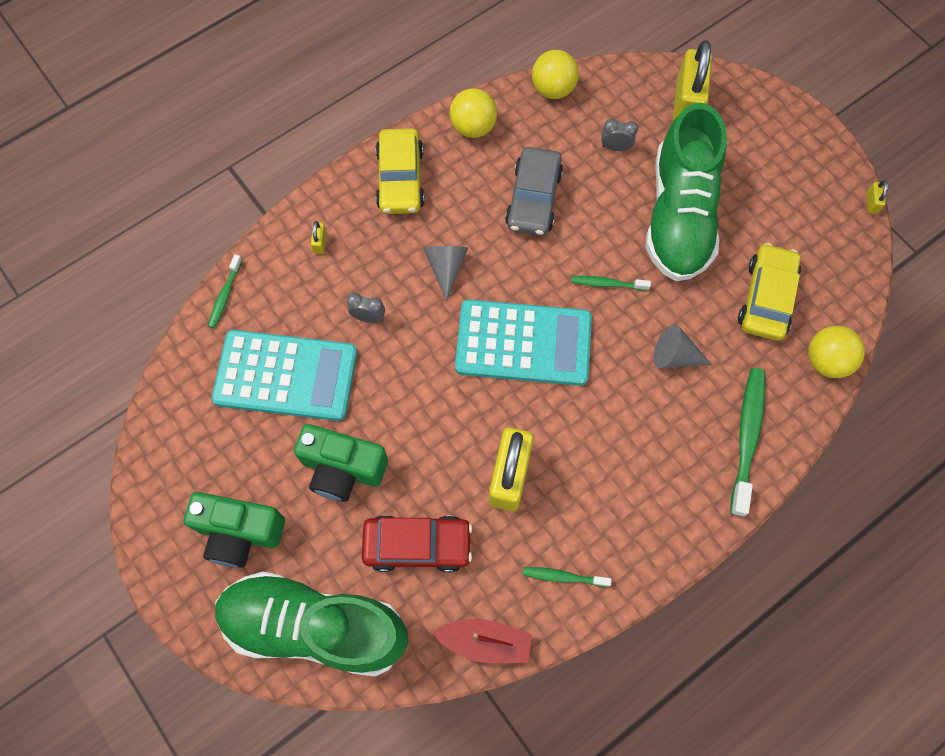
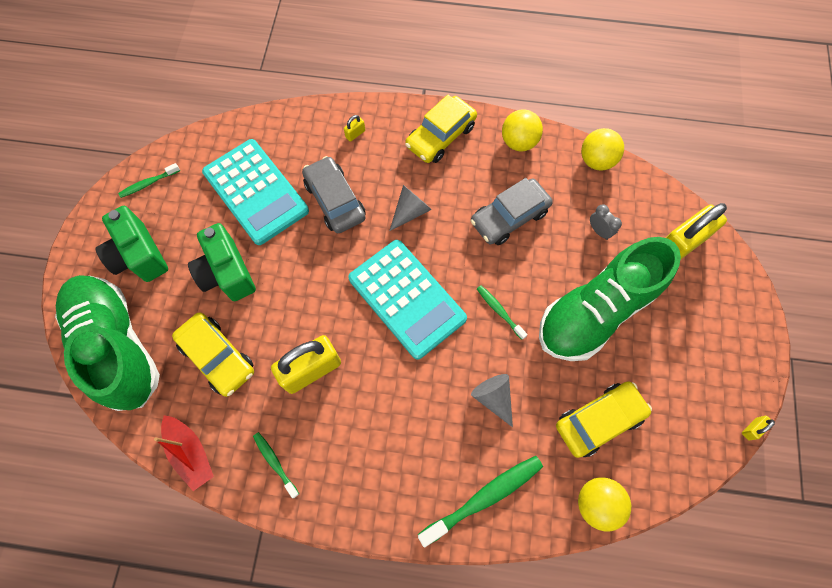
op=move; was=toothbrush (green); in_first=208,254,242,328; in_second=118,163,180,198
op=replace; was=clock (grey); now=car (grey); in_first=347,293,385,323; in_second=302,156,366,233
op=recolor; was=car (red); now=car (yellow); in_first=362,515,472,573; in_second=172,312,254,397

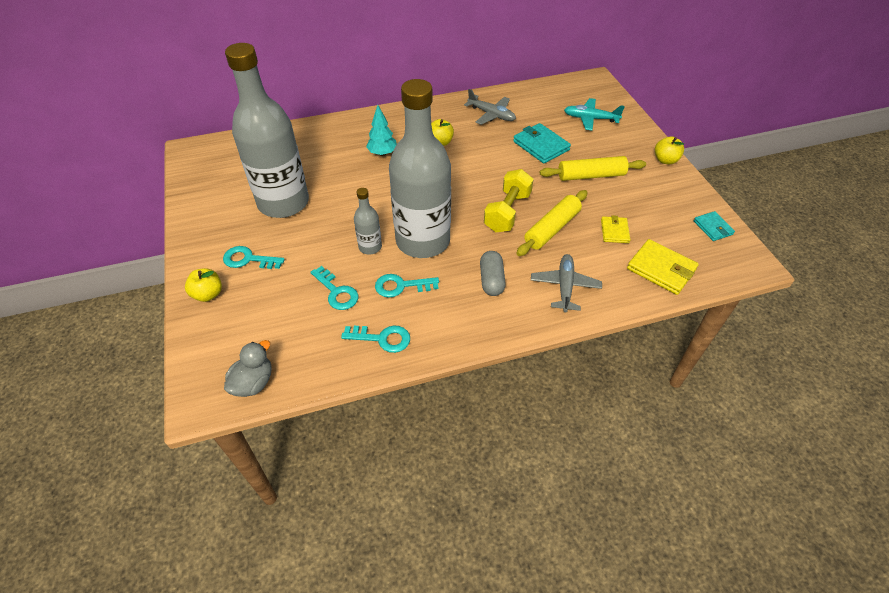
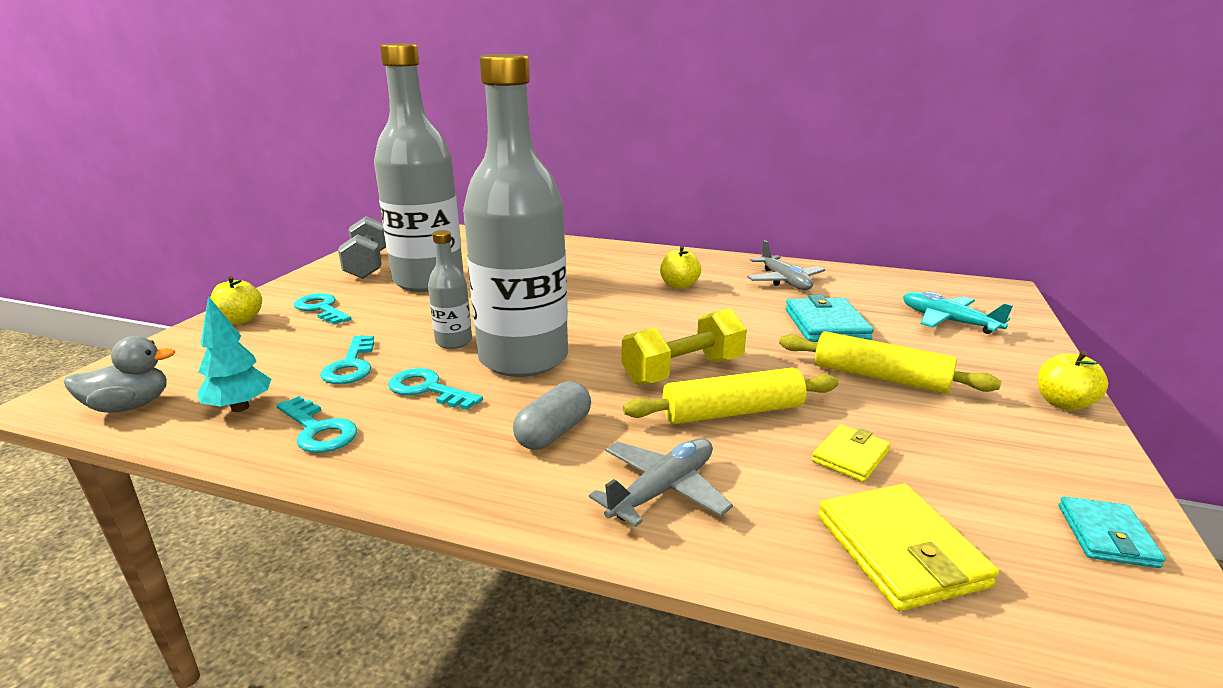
op=move; was=tree (turquoise); in_first=366,105,397,156; in_second=197,296,271,412
op=insert; now=dumbbell (grey); in_second=338,216,386,279

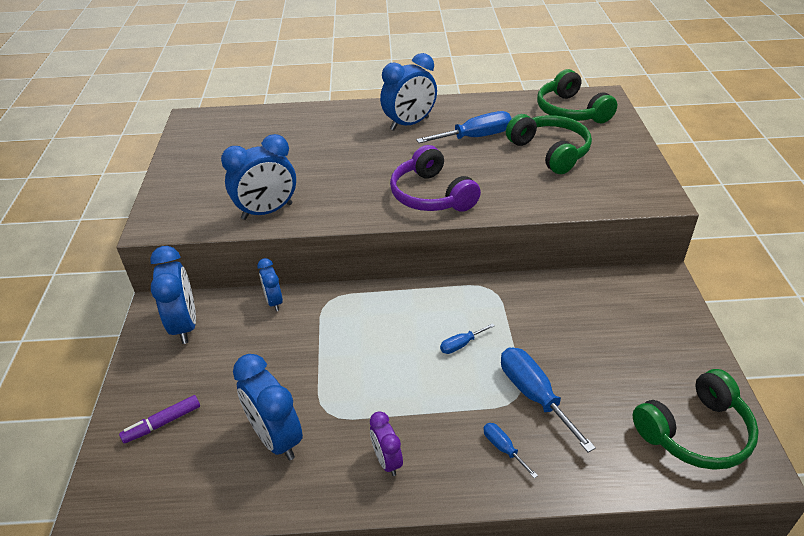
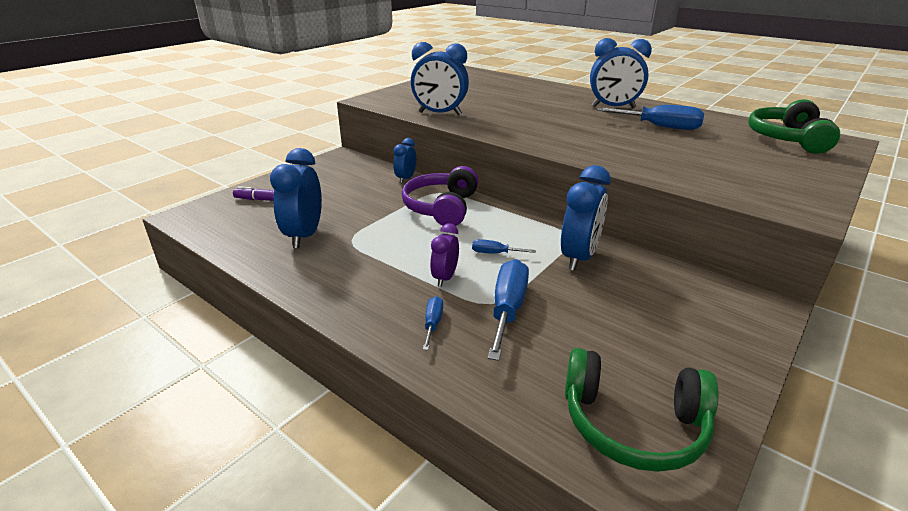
op=delete; was=headphones (green); in_first=506,114,592,174
op=move; was=headphones (purple); in_first=390,145,481,212; in_second=401,166,479,226
op=move; was=clock (blue); in_first=150,246,196,344; in_second=561,165,611,271
op=move; was=clock (purple); in_first=370,411,403,476; in_second=430,223,459,287

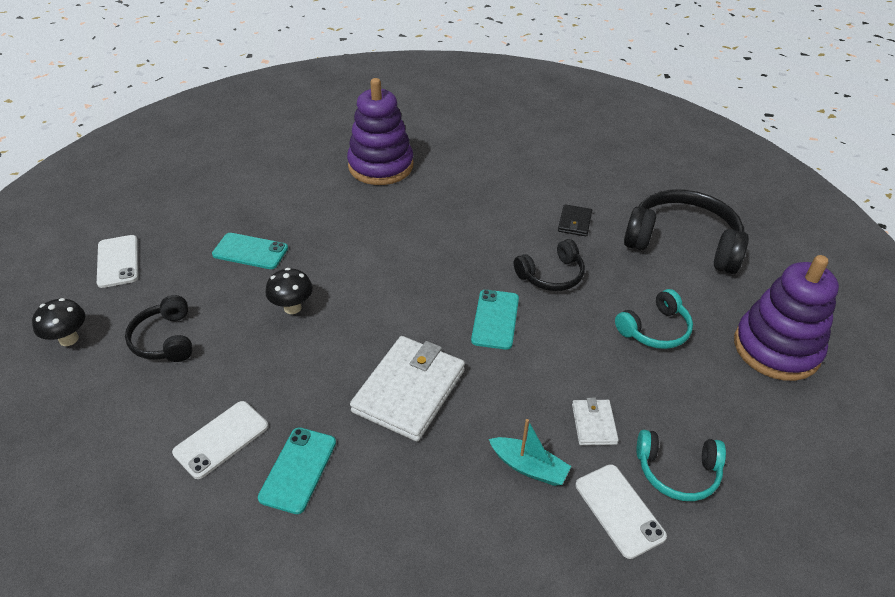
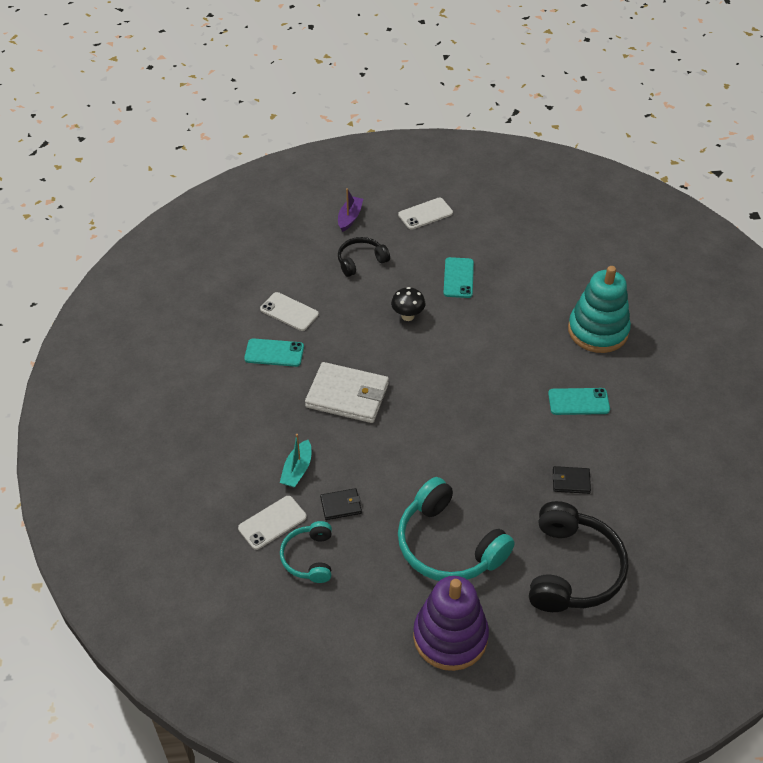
op=recolor; was=stacking toy (purple); now=stacking toy (turquoise); in_first=347,78,413,185; in_second=568,266,631,353
op=delete; was=headphones (black); in_first=514,239,585,291
op=resize; was=headphones (turquoise); in_first=615,289,693,349; in_second=398,477,515,581; ratio=1.78
op=move; was=phone (turquoise); in_first=471,290,519,350; in_second=548,388,610,415
op=replace; was=mushroom (black); now=boat (purple); in_first=32,298,85,346; in_second=338,188,363,232
op=recolor; was=wallet (white); now=wallet (black); in_first=572,398,619,445; in_second=320,488,362,520

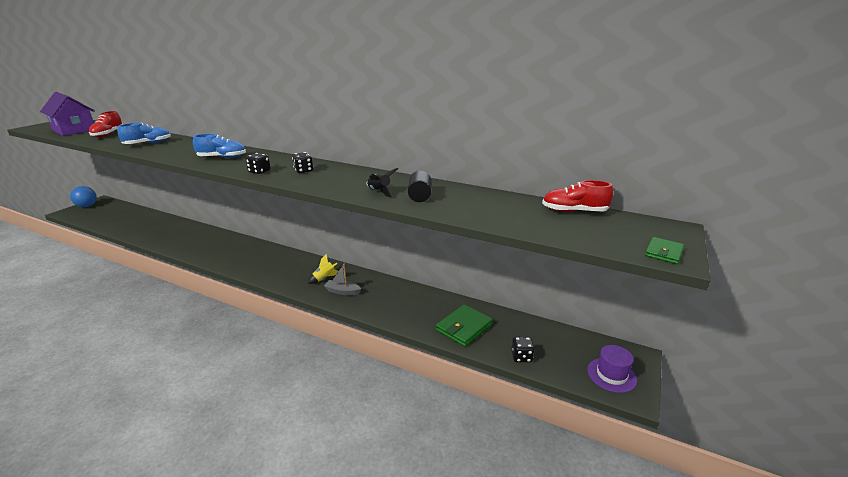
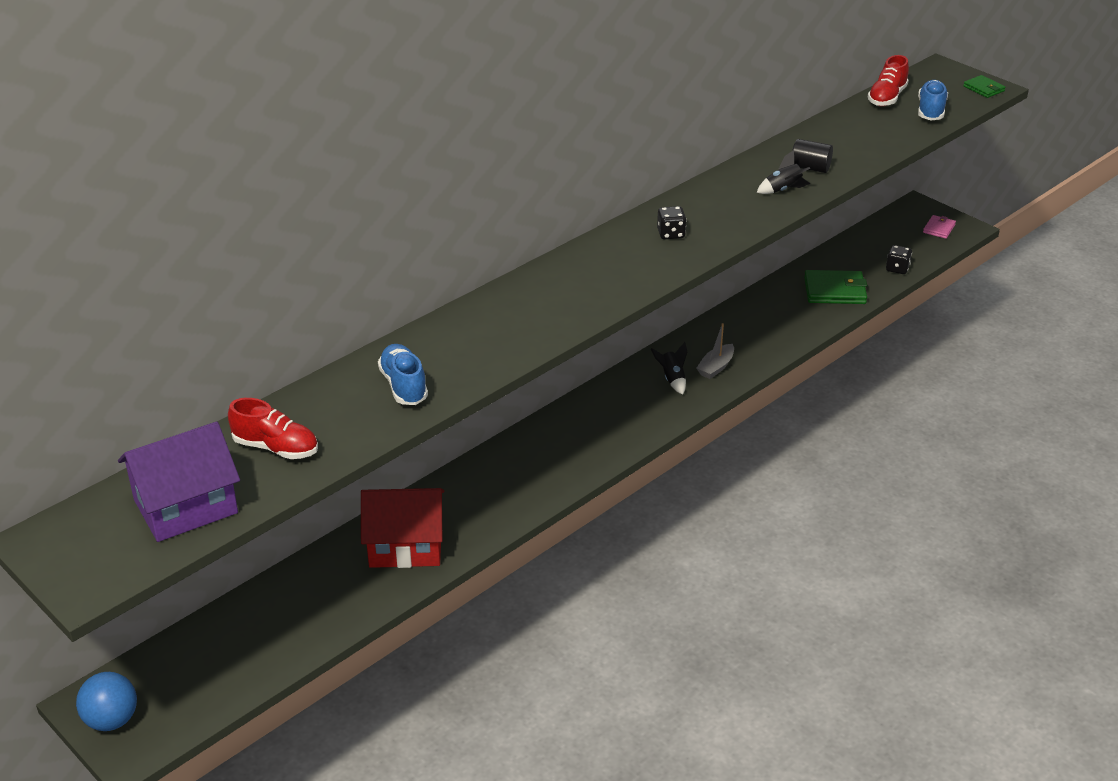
op=move; was=shoe (blue); in_first=193,134,246,158; in_second=918,80,948,120
op=delete; was=dice (black); in_first=246,153,270,174
op=recolor; was=rocket (yellow); now=rocket (black); in_first=308,254,338,284; in_second=651,342,687,395
op=rotate; was=wallet (green); in_first=436,304,493,347; in_second=804,270,867,304; clockwise=-60
op=replace; was=hat (purple); now=wallet (pink); in_first=587,345,637,393; in_second=923,215,956,239
op=insert; now=house (red); in_second=361,488,444,568

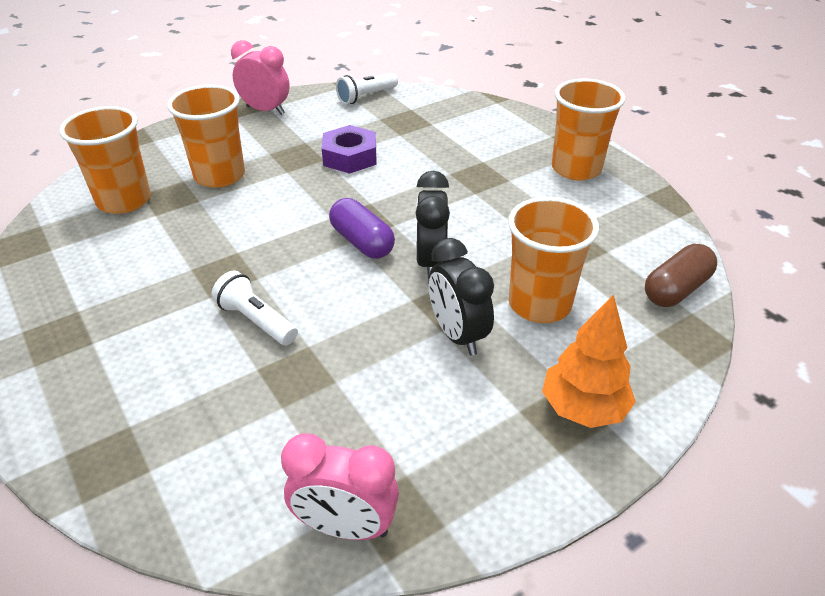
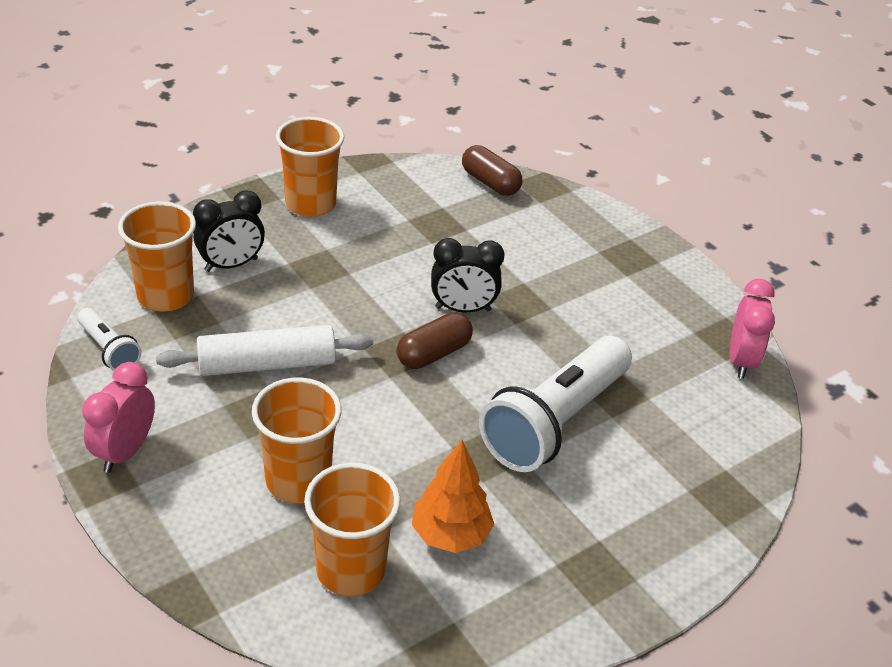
op=replace; was=nut (purple); now=rolling pin (white); in_first=322,125,376,174; in_second=156,325,373,376
op=move; was=cup (orange); in_first=508,197,599,323; in_second=118,202,196,311
op=recolor; was=capsule (purple); now=capsule (brown); in_first=329,198,395,258; in_second=397,312,473,369
op=move; was=clock (black); in_first=429,238,494,356; in_second=193,191,265,272
op=resize; was=flashlight (white); in_first=211,271,298,345; in_second=479,336,632,472; ratio=2.11
op=move; was=tree (orange); in_first=542,294,636,428; in_second=412,440,494,553

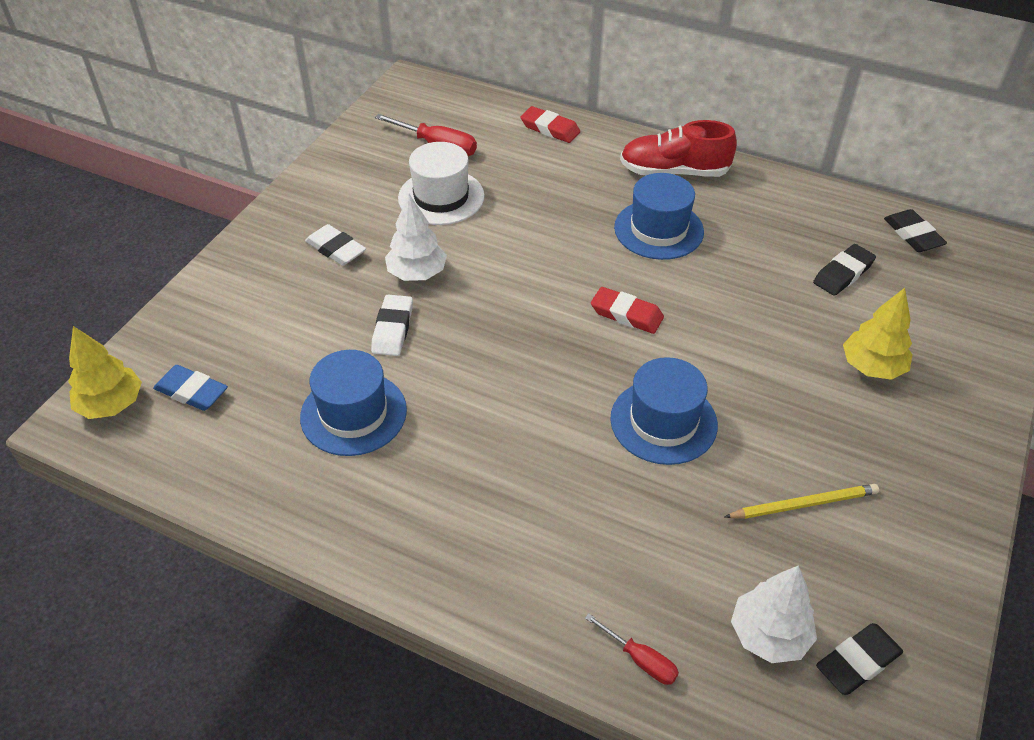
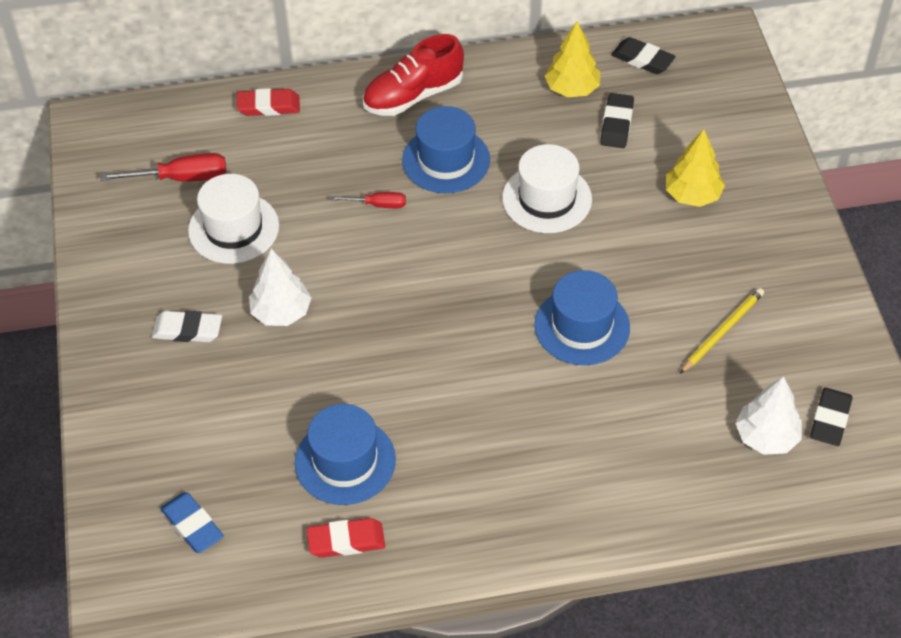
op=move; was=eraser (red); in_first=591,287,664,334; in_second=307,518,385,558
op=delete; was=eraser (white); in_first=371,295,413,356
op=move; was=tree (yellow); in_first=68,326,142,419; in_second=545,21,600,97
op=rotate; was=eraser (blue); in_first=153,365,228,411; in_second=160,492,224,553; clockwise=60
op=move; was=screwdriver (red); in_first=585,613,679,685; in_second=331,192,406,208
op=insert; now=hat (white); in_second=502,144,592,233

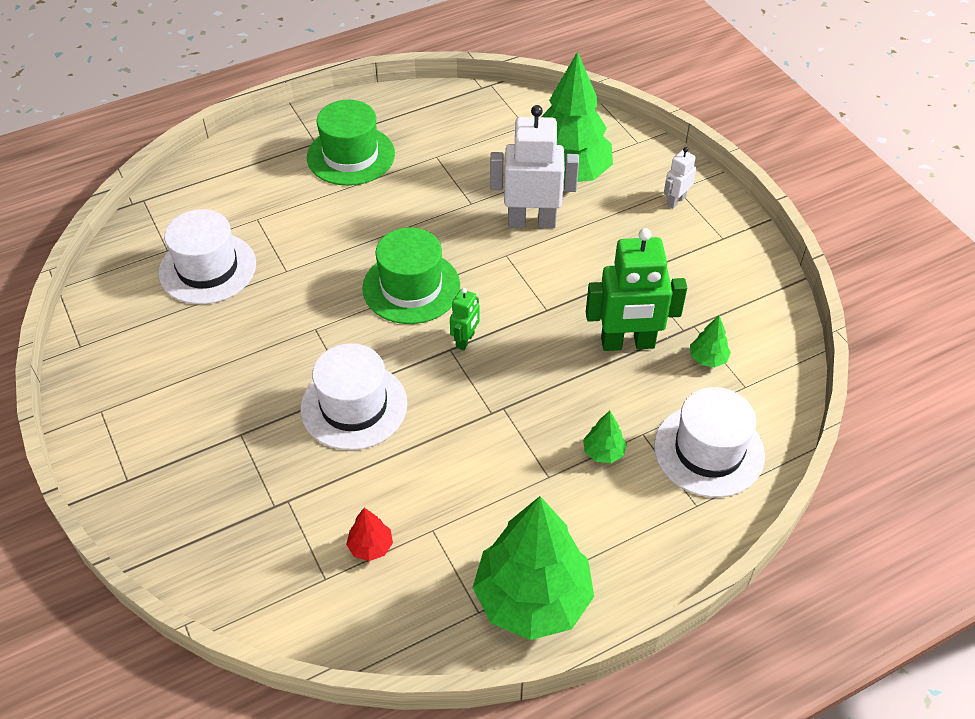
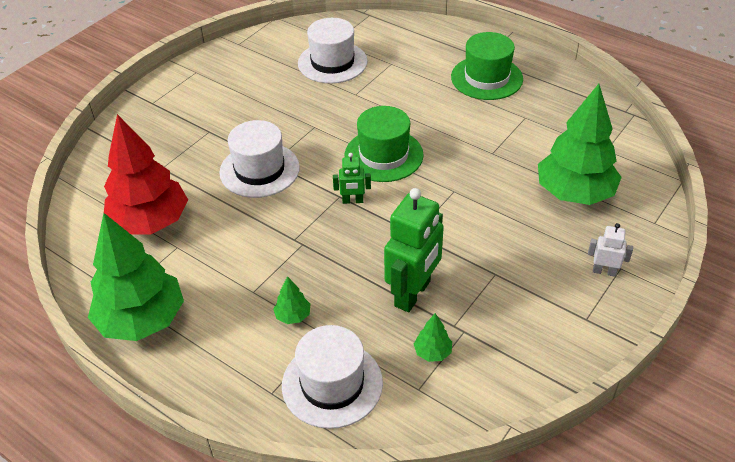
op=delete; was=robot (white); in_first=490,105,579,228
op=rotate; was=robot (green); in_first=586,228,687,351; in_second=384,188,444,312; clockwise=-120
op=resize; was=tree (red); in_first=346,508,393,561; in_second=104,114,188,234; ratio=2.48

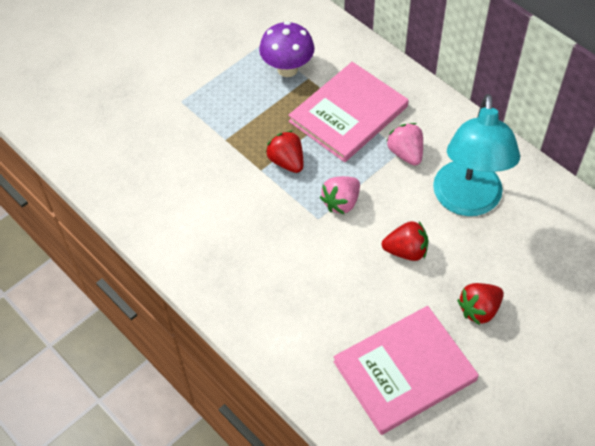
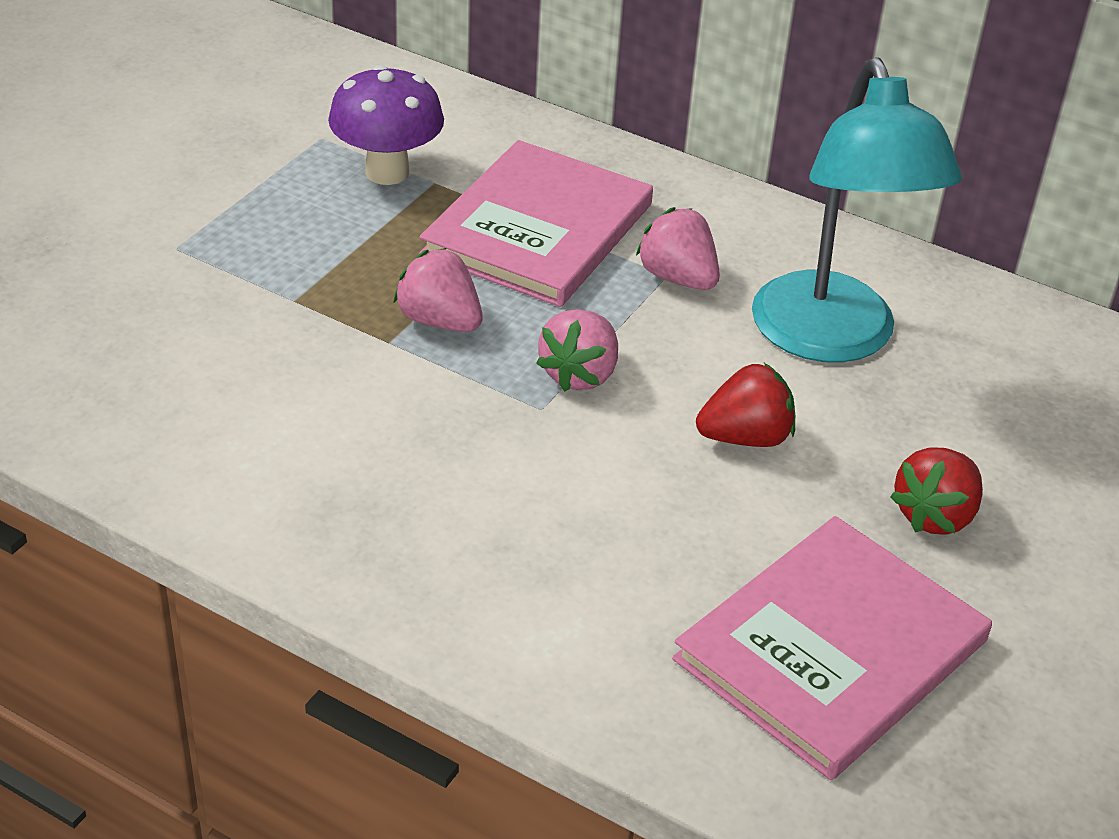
op=recolor; was=strawberry (red); now=strawberry (pink); in_first=266,131,303,173; in_second=393,248,483,332

